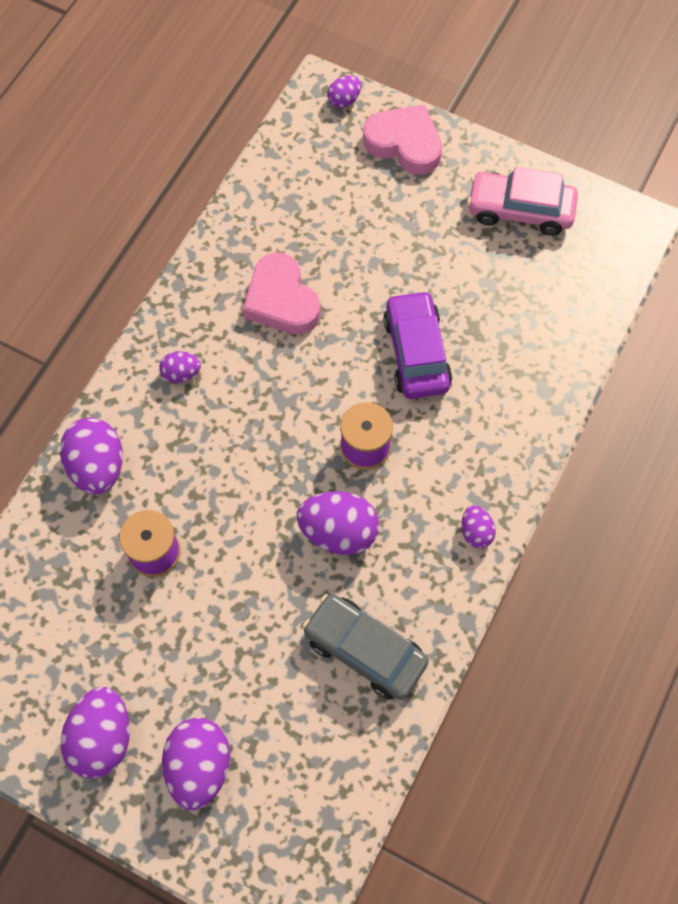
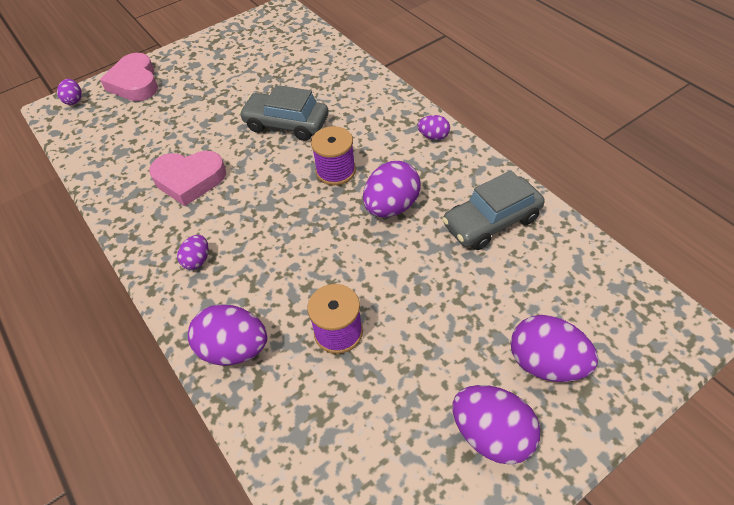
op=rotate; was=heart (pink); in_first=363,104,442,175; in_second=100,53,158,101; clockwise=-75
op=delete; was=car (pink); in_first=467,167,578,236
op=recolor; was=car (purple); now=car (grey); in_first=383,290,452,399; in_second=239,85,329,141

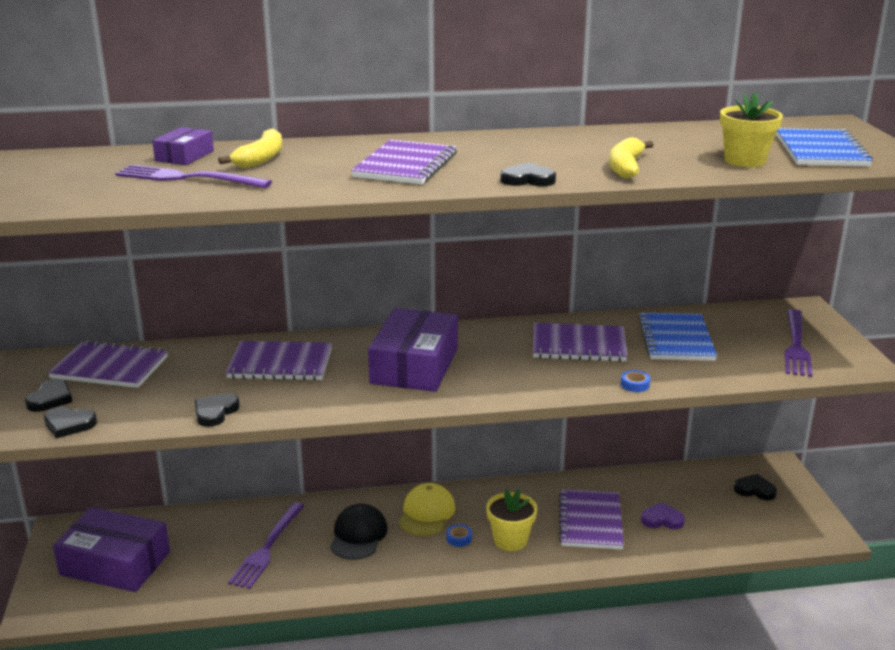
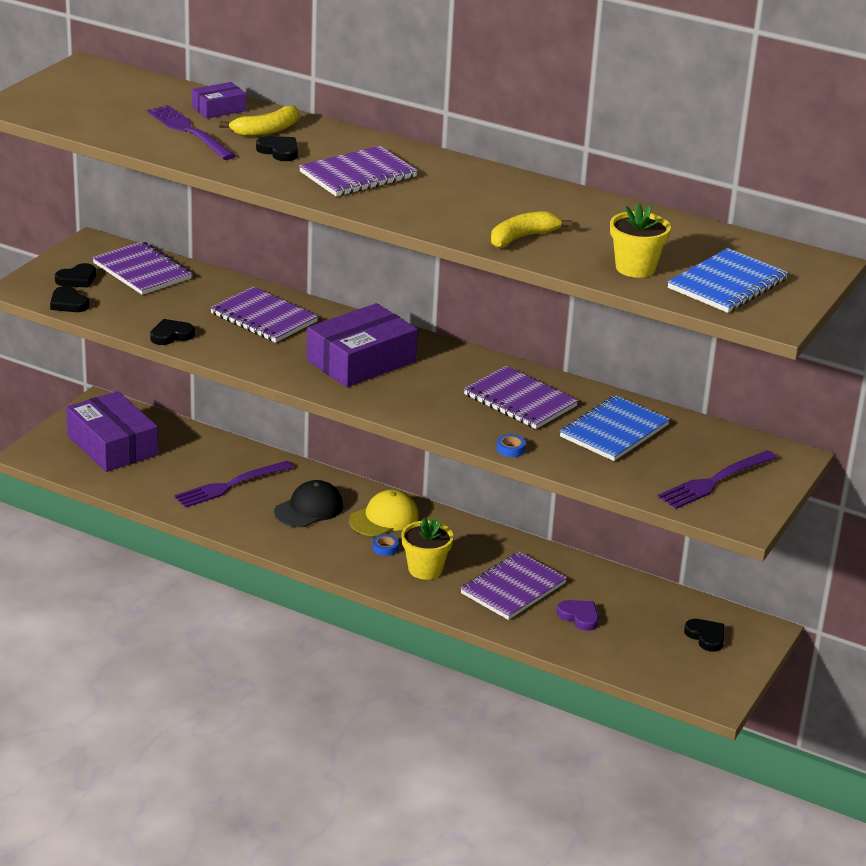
op=move; was=heart (black); in_first=500,162,556,186; in_second=256,136,298,161

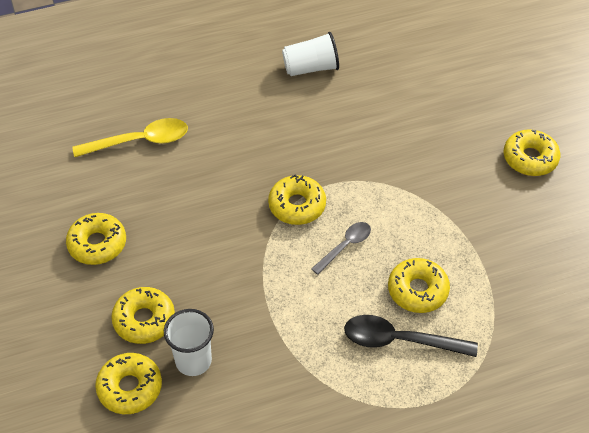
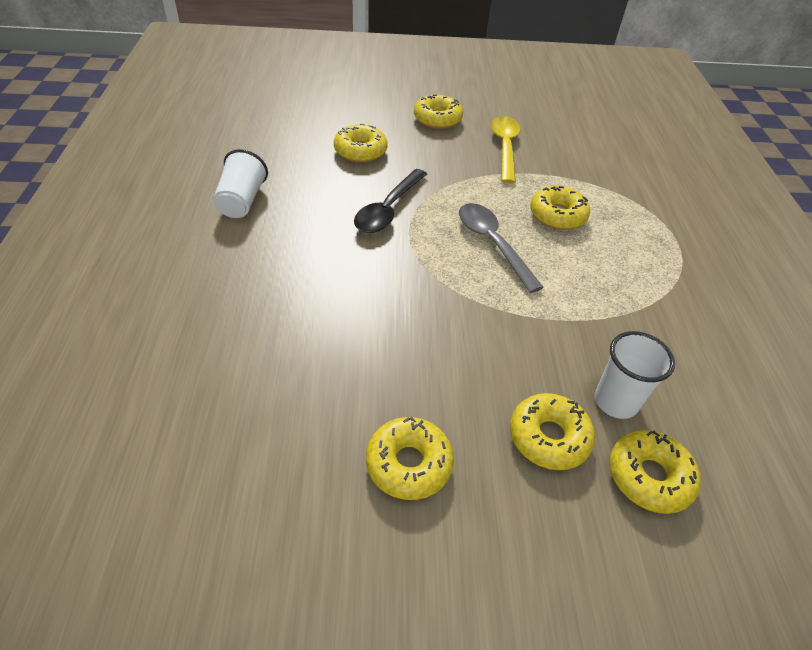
op=move; was=spoon (yellow); in_first=72,118,188,157; in_second=491,116,520,183
op=move; was=donut (yellow); in_first=268,175,326,225; in_second=334,124,388,163
op=resize; was=spoon (grey); in_first=311,222,371,275; in_second=459,203,544,293; ratio=1.6
op=move; was=spoon (black); in_first=344,315,478,357; in_second=354,169,427,233

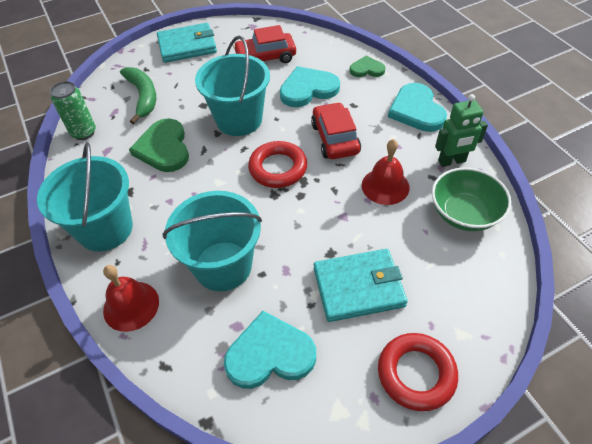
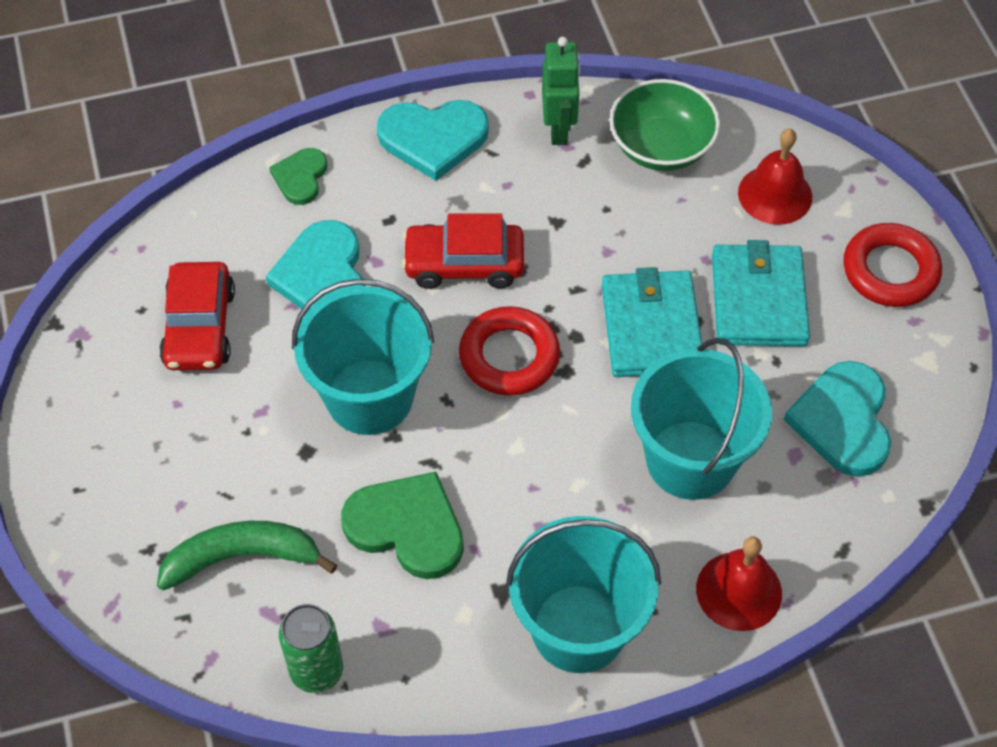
op=move; was=wallet (turquoise); in_first=157,23,217,63; in_second=602,267,702,377
op=rotate; was=heart (green); in_first=129,119,189,172; in_second=341,472,464,579; clockwise=-150
op=move; was=bell (red); in_first=362,139,410,205; in_second=738,129,812,225

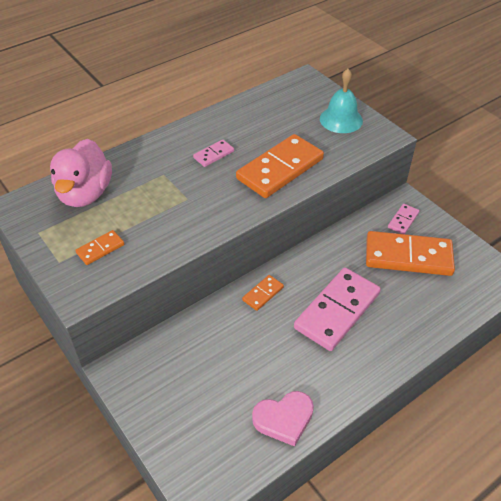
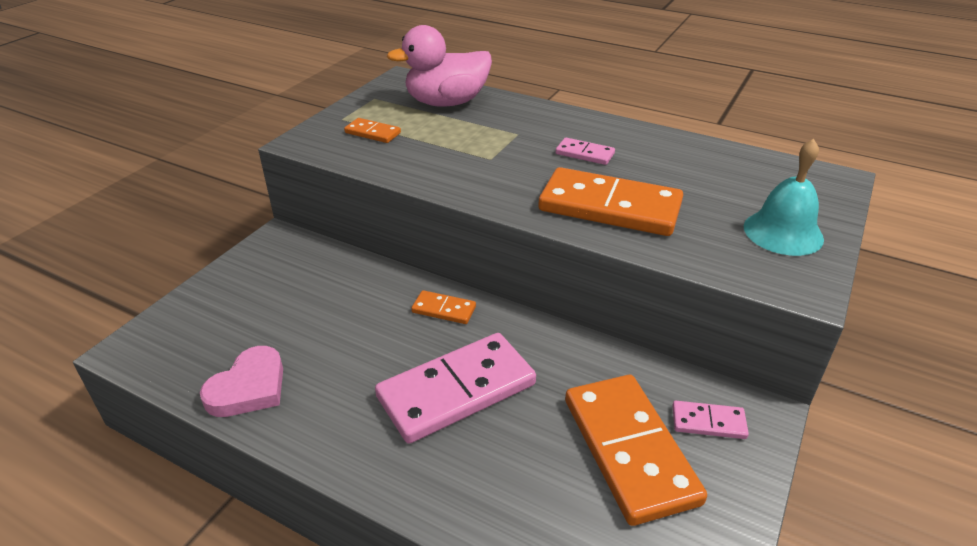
op=rotate; was=domino (pink); in_first=294,268,381,351; in_second=375,333,536,444; clockwise=-45
op=rotate; was=heart (pink); in_first=252,391,314,446; in_second=200,346,283,417; clockwise=-105

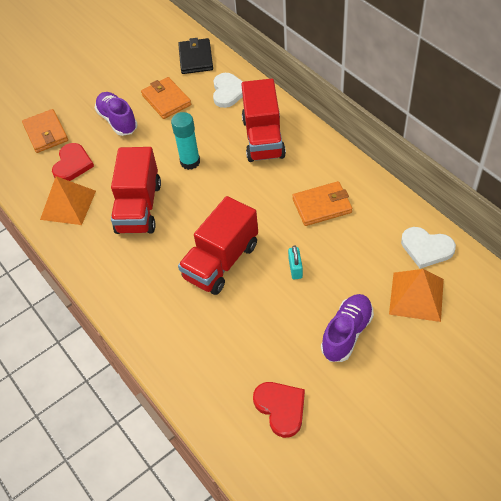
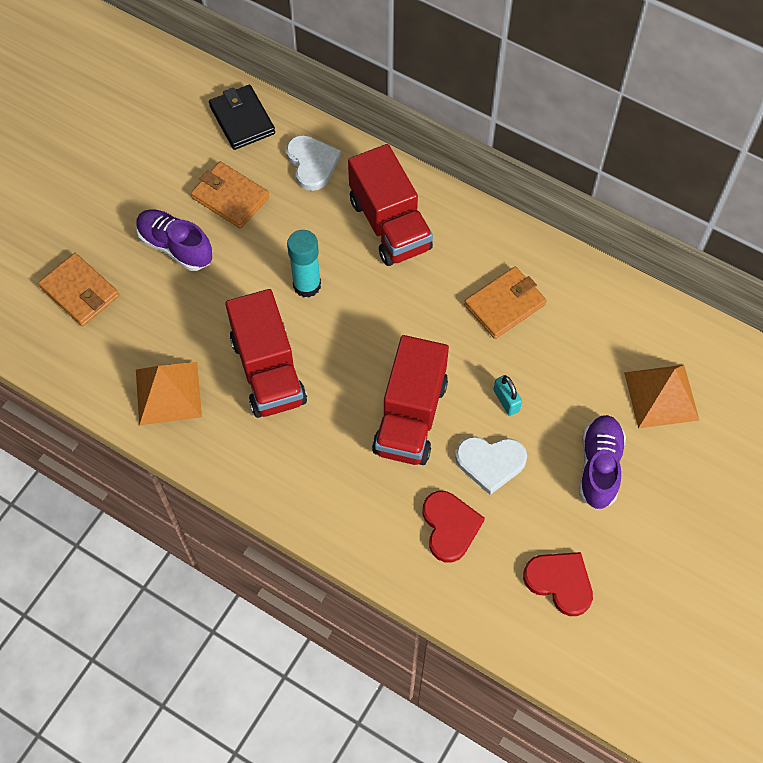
op=move; was=heart (red); in_first=52,143,94,181; in_second=423,491,485,563
op=move; was=heart (white); in_first=401,227,456,269; in_second=455,436,527,495

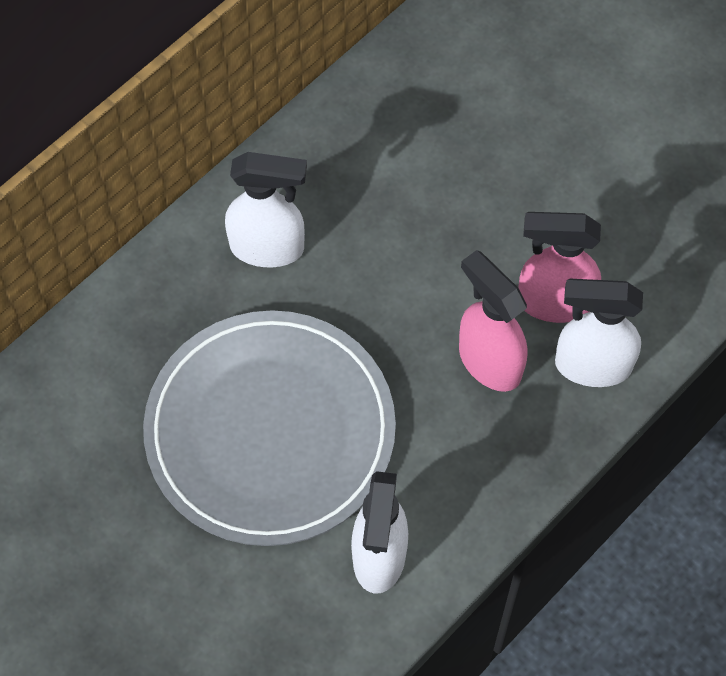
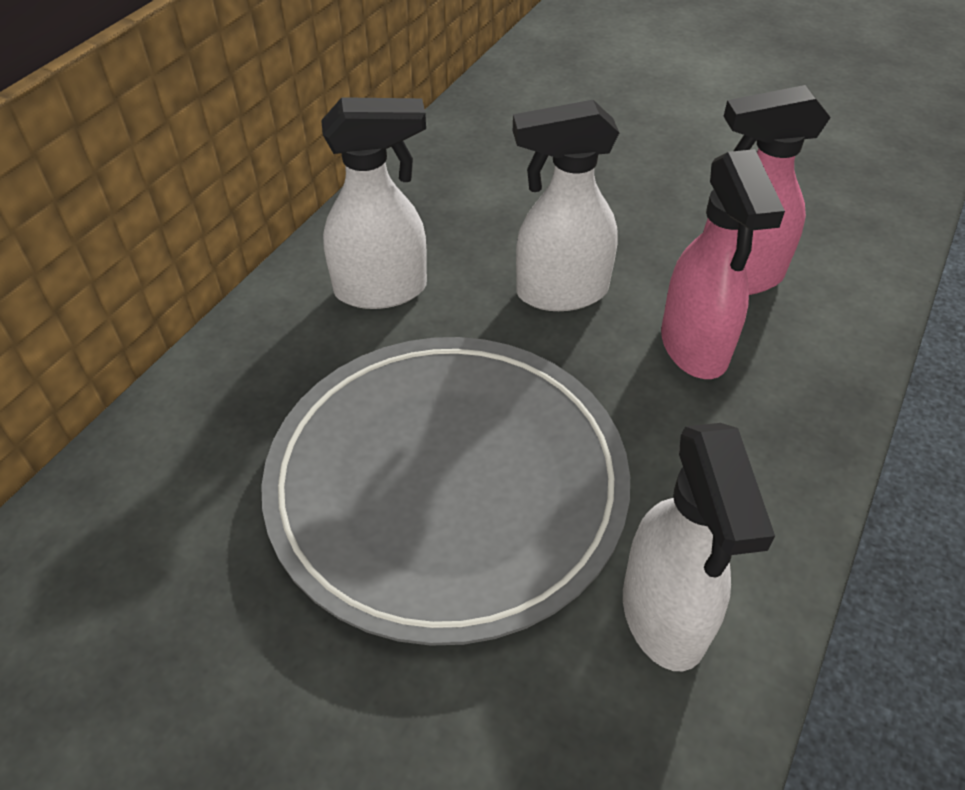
op=rotate; was=spray bottle (pink); in_first=459,250,527,392; in_second=661,149,785,379; clockwise=-135
op=move; was=spray bottle (white); in_first=555,279,643,387; in_second=513,100,619,311

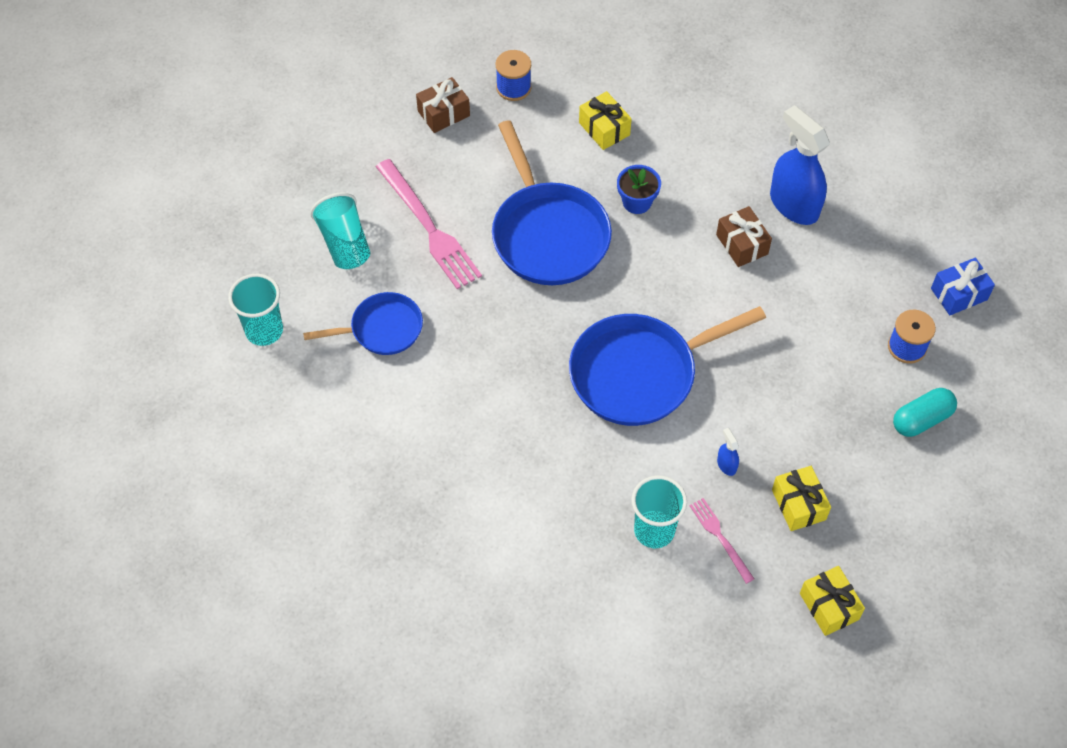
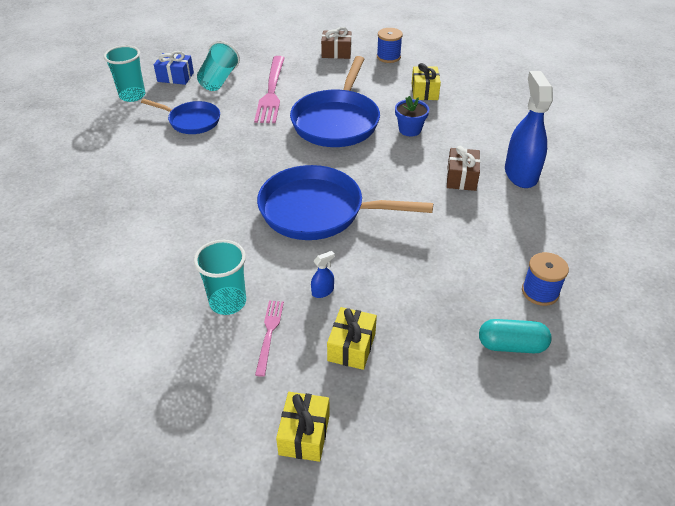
op=move; was=gift (blue); in_first=931,258,995,315; in_second=154,51,194,85
op=rotate; was=spray bottle (blue); in_first=717,428,739,476; in_second=311,251,335,298; clockwise=45

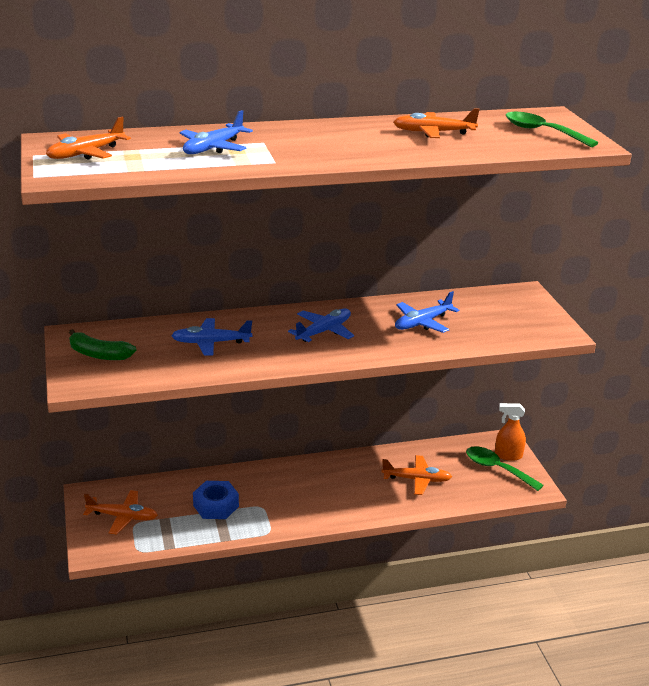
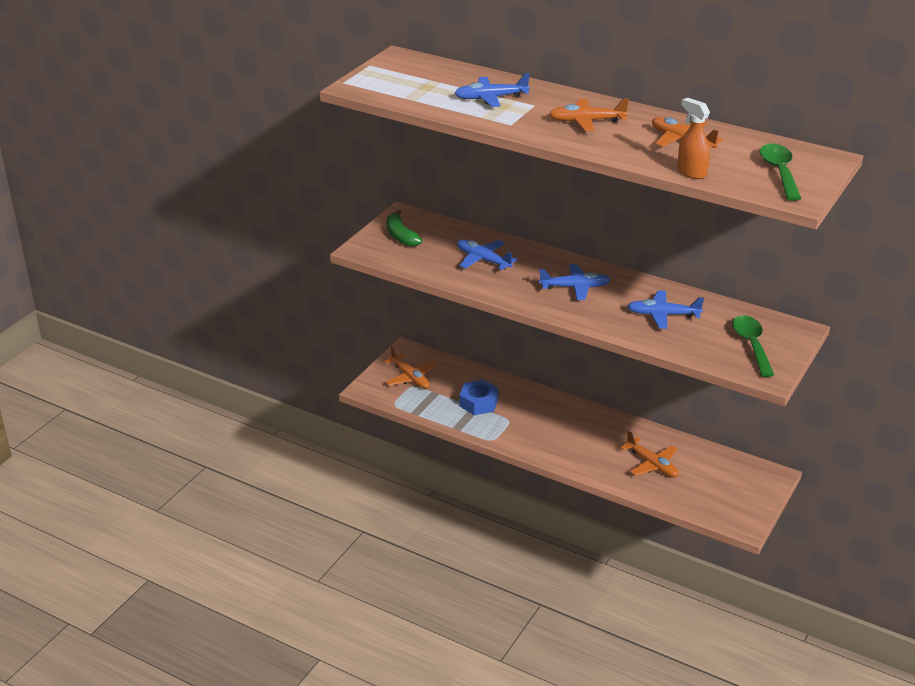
op=move; was=plane (orange); in_first=46,117,131,160; in_second=549,98,629,131
op=move; was=spray bottle (orange); in_first=495,403,526,461; in_second=677,98,710,179
op=move; was=spoon (green); in_first=466,446,544,491; in_second=732,315,774,377

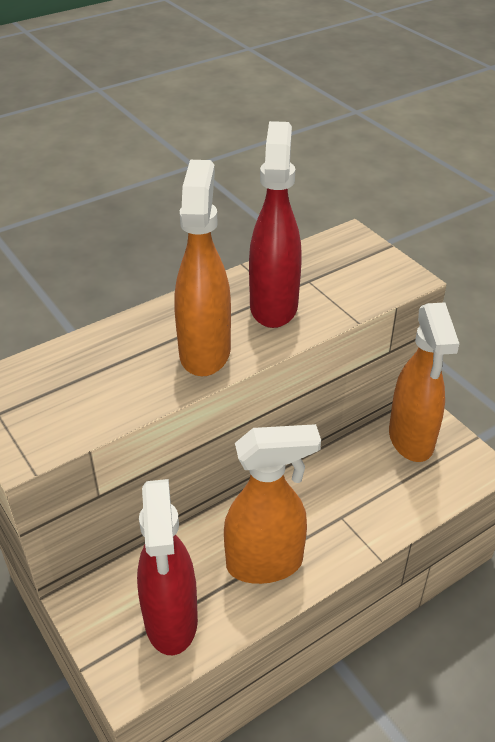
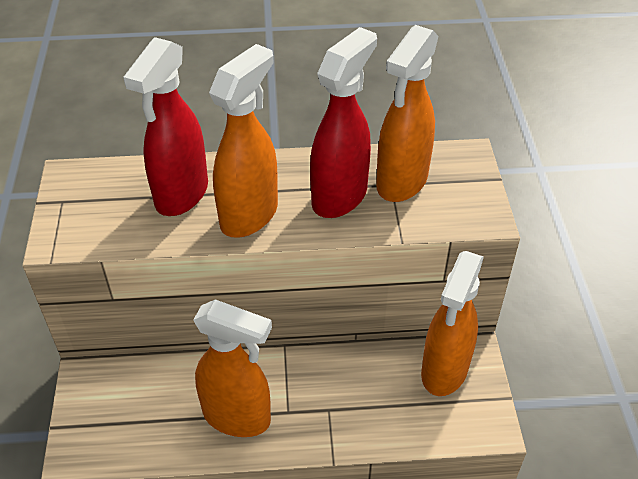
op=move; was=spray bottle (red); in_first=137,479,198,655; in_second=123,37,208,216
op=insert; now=spray bottle (orange); in_second=376,25,439,202

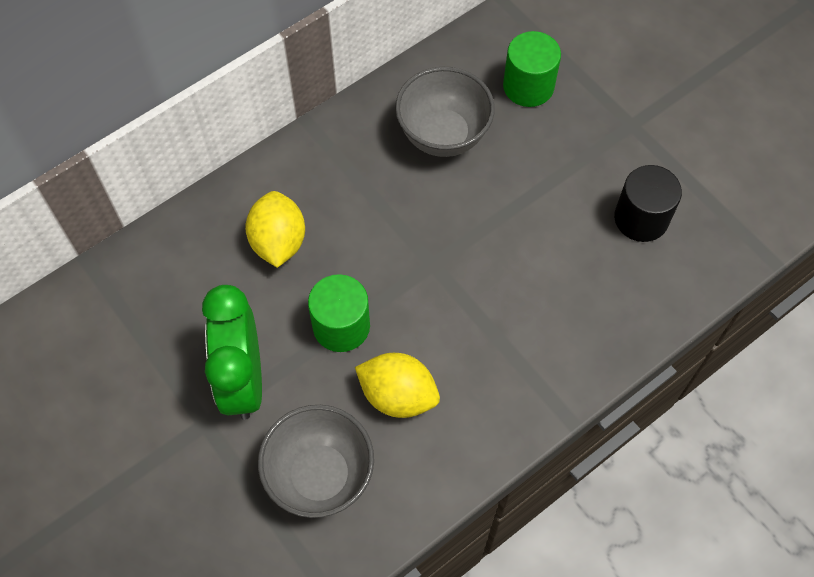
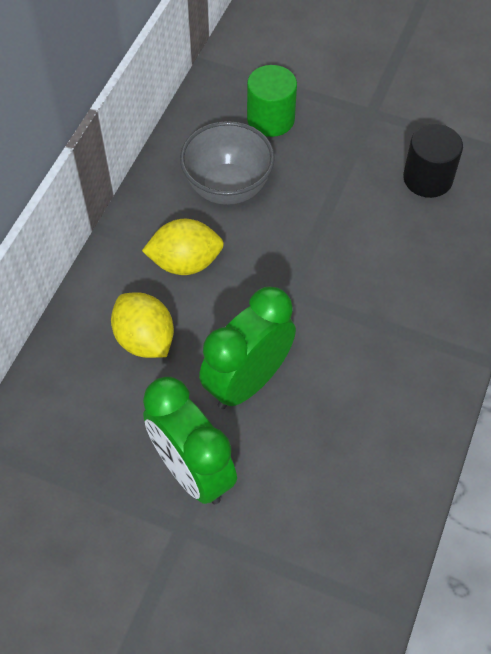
op=replace; was=cylinder (green); now=clock (green); in_first=308,274,370,352; in_second=199,286,296,409
op=move; was=lemon (yellow); in_first=355,353,440,418; in_second=142,219,224,275
op=delete; was=bowl (grey); in_first=258,405,374,518

